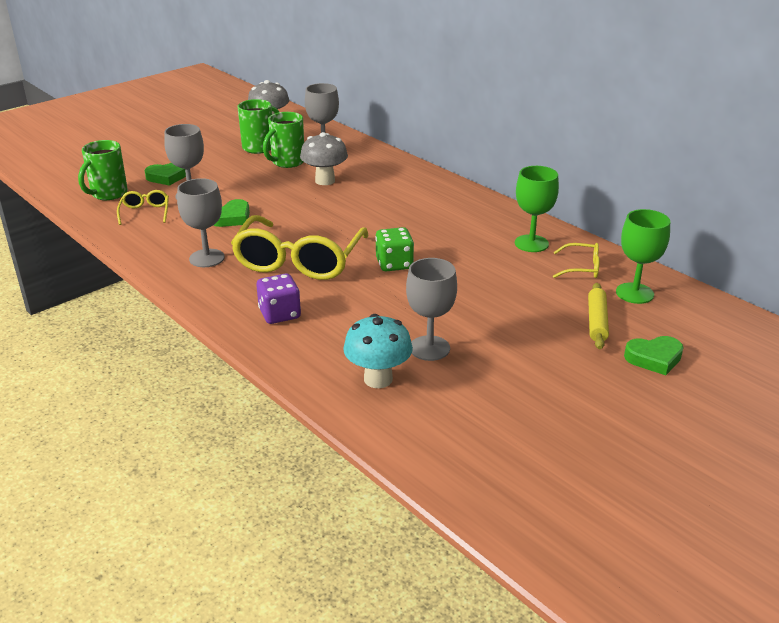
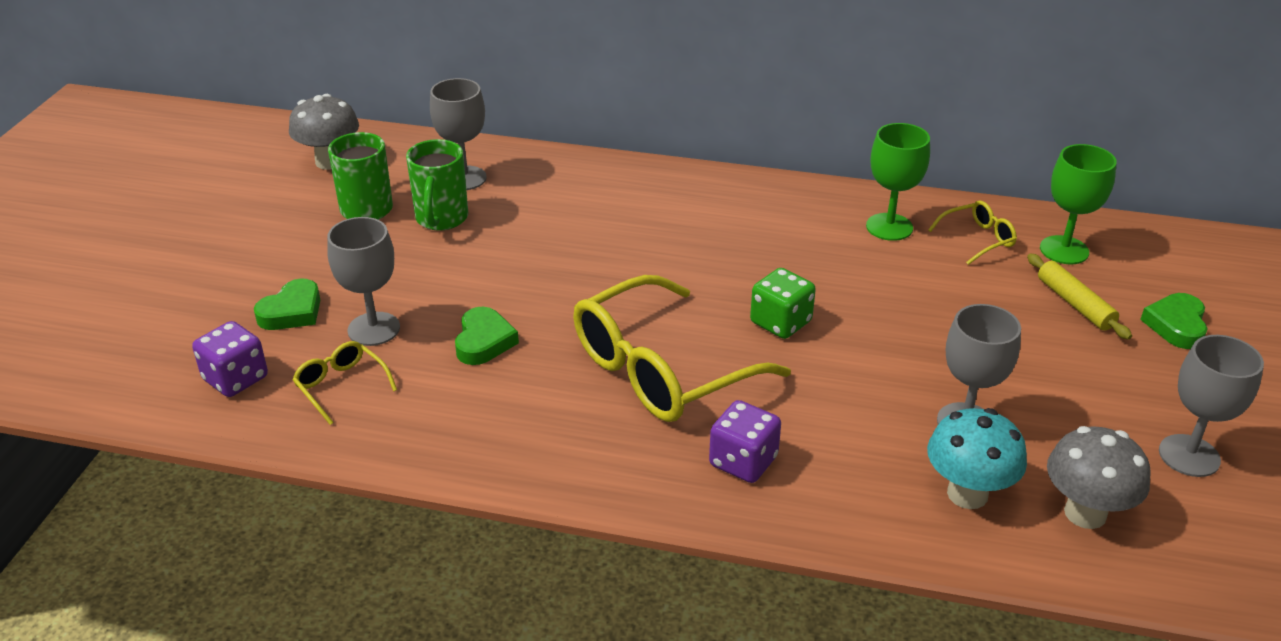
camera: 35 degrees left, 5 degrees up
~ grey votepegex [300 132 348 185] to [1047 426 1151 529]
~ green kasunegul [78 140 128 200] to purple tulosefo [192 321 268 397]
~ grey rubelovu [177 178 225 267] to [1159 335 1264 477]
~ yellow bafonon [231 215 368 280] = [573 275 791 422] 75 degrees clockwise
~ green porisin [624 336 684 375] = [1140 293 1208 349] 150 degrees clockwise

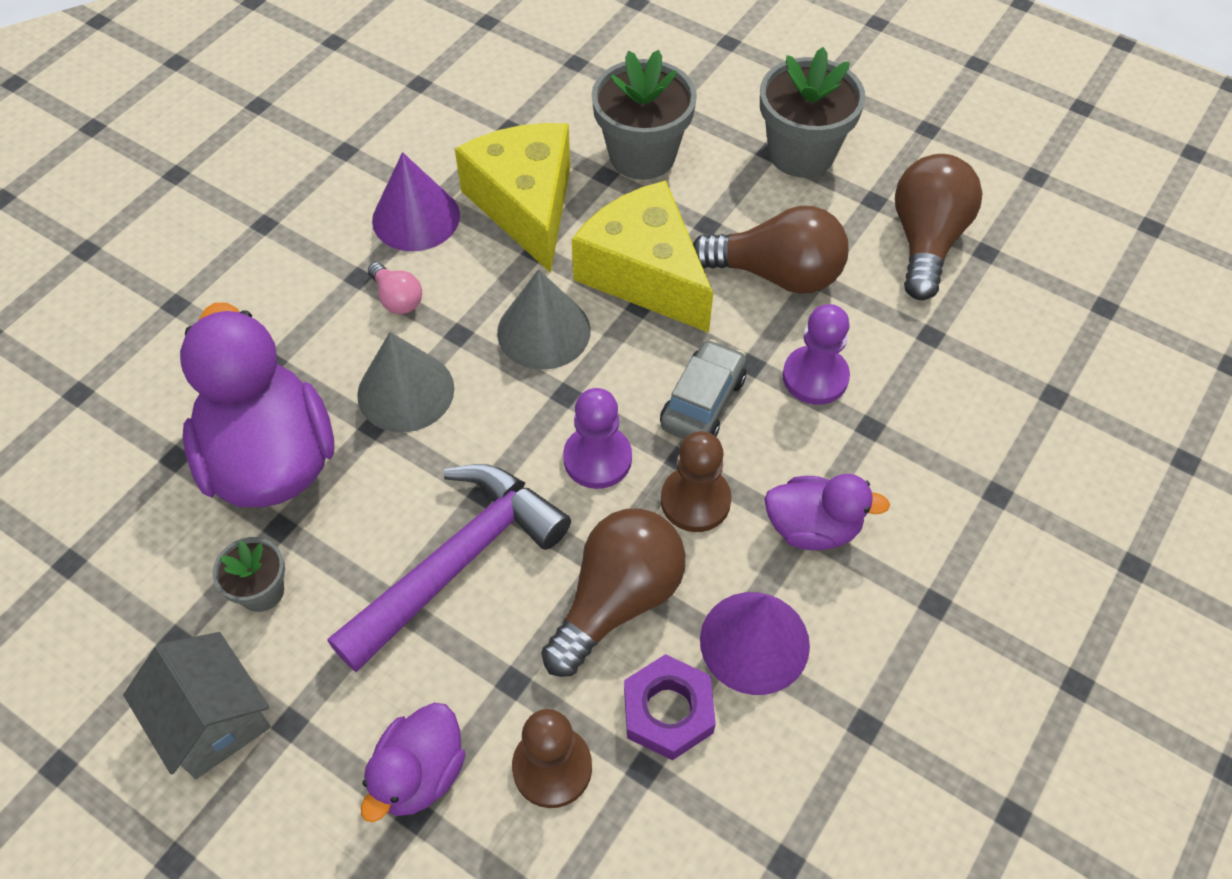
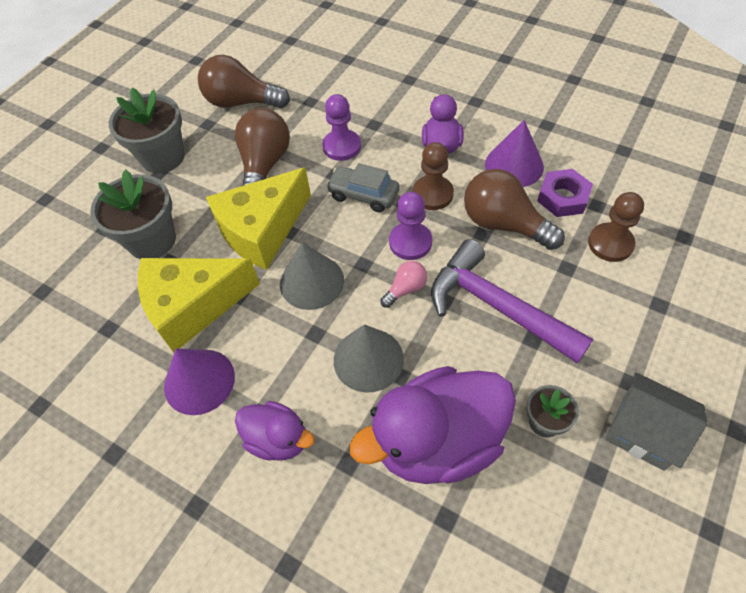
camera: 90 degrees left, 0 degrees up
~ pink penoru [368 262 422 314] to [380 261 427 308]
~ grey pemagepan [123 632 271 779] = [605 372 708 471] 75 degrees clockwise
~ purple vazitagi [361 703 466 822] to [235 401 315 461]

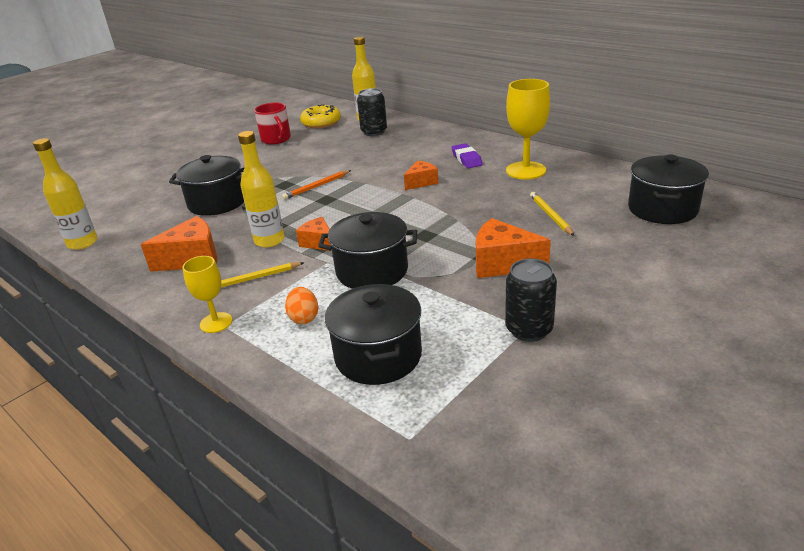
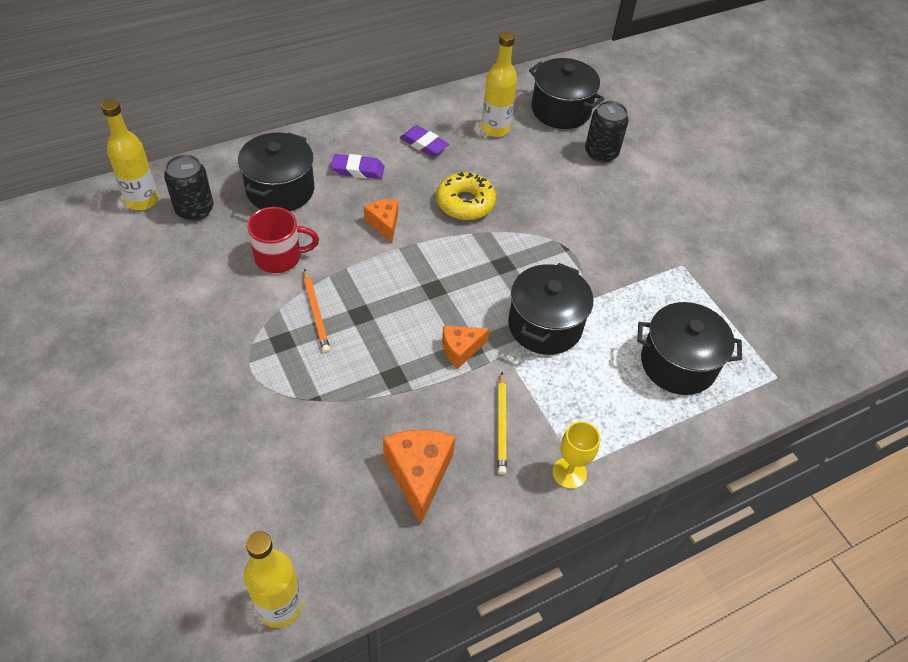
camera: 75 degrees left, 20 degrees up
~ yellow rubelovu [506 79 550 180] to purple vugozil [400 125 449 157]
~ red kasunegul [254 103 291 144] to [247 207 319 273]
~ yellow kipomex [300 104 341 128] to [436 172 496 220]
~ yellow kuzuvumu [238 131 285 248] to [481 31 517 137]
~ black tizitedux [169 155 245 216] to [238 132 314 211]
- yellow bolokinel [530 192 574 236]
- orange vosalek [476 218 551 278]
~ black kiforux [505 259 557 342] to [585 101 629 163]
- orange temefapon [285 287 318 324]

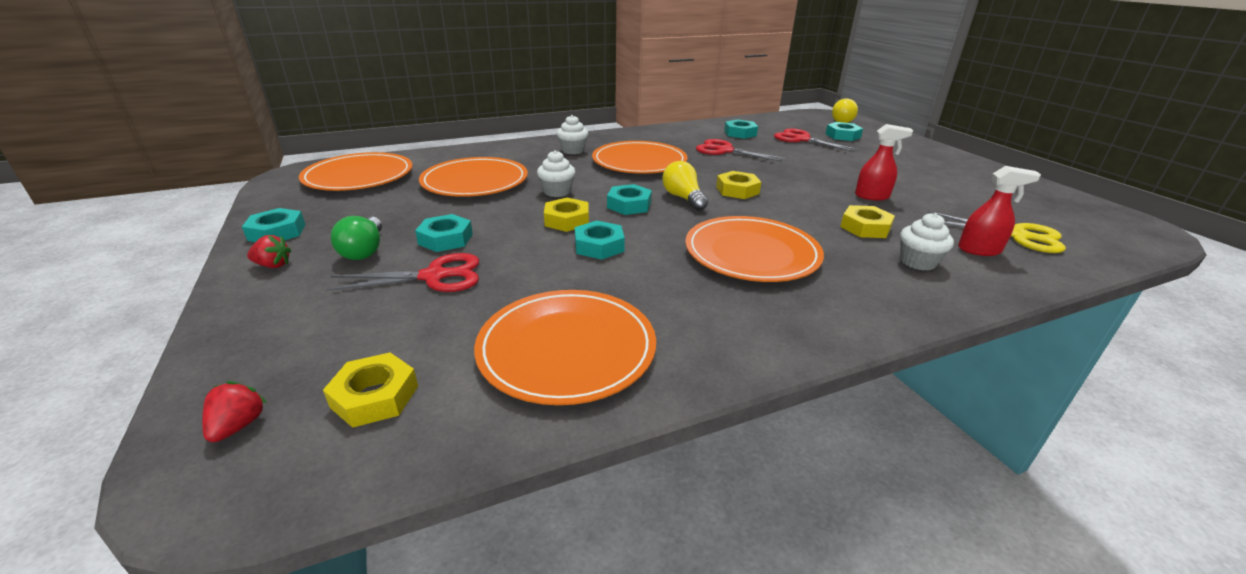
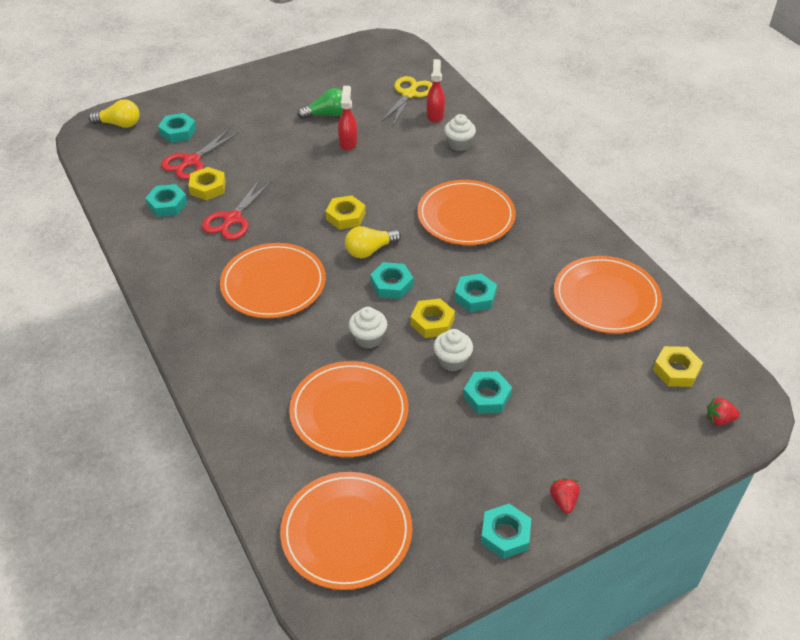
camera: 95 degrees left, 15 degrees up
~ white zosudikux [557 115 588 154] to [434 329 473 371]
~ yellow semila [840 205 895 238] to [188 167 226 200]
~ green penoru [331 216 382 260] to [297 88 343 119]
- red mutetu [326 253 479 292]

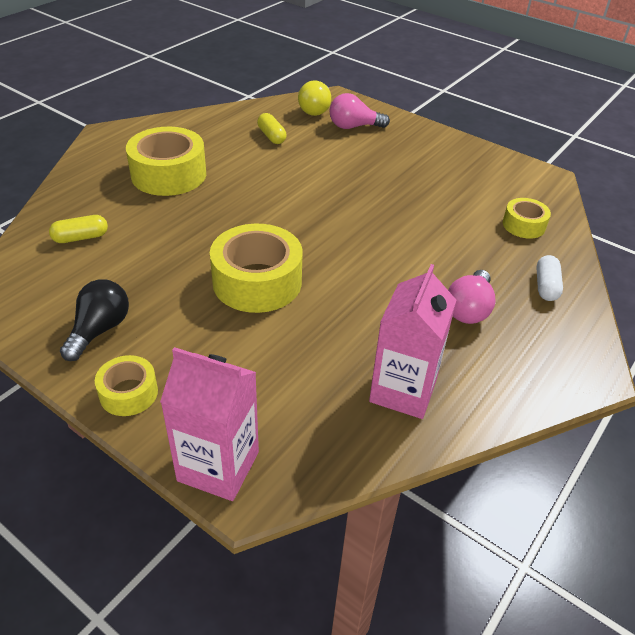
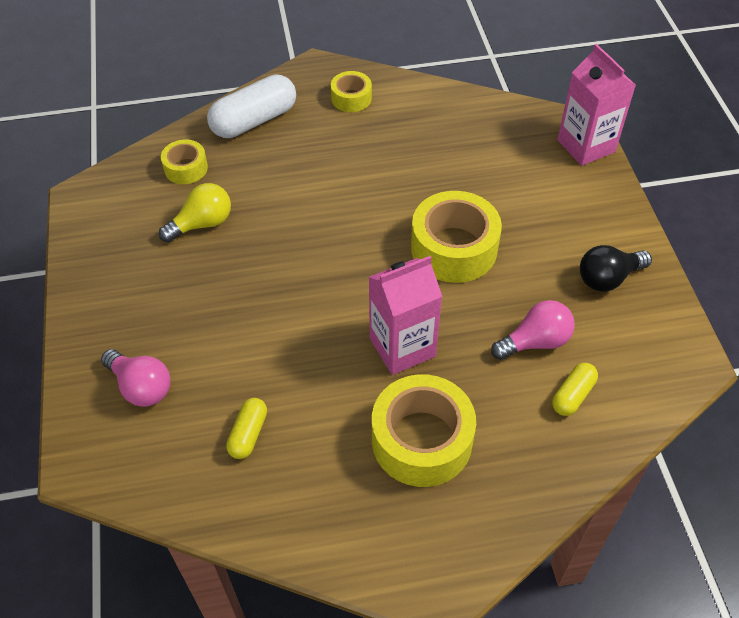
camera: 135 degrees left, 10 degrees up
~ yellow penoru [298 80 331 116] to [159 183 231 243]
~ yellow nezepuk [49 215 108 243] = [552 363 598 416] 75 degrees counterclockwise
~ white nezepuk [537 255 563 301] = [207 74 296 138] x1.89
~ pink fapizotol [369 264 457 419] to [369 256 443 375]
~ pink penoru [448 270 496 324] to [491 300 575 360]
~ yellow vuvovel [95 355 158 416] to [331 71 372 112]

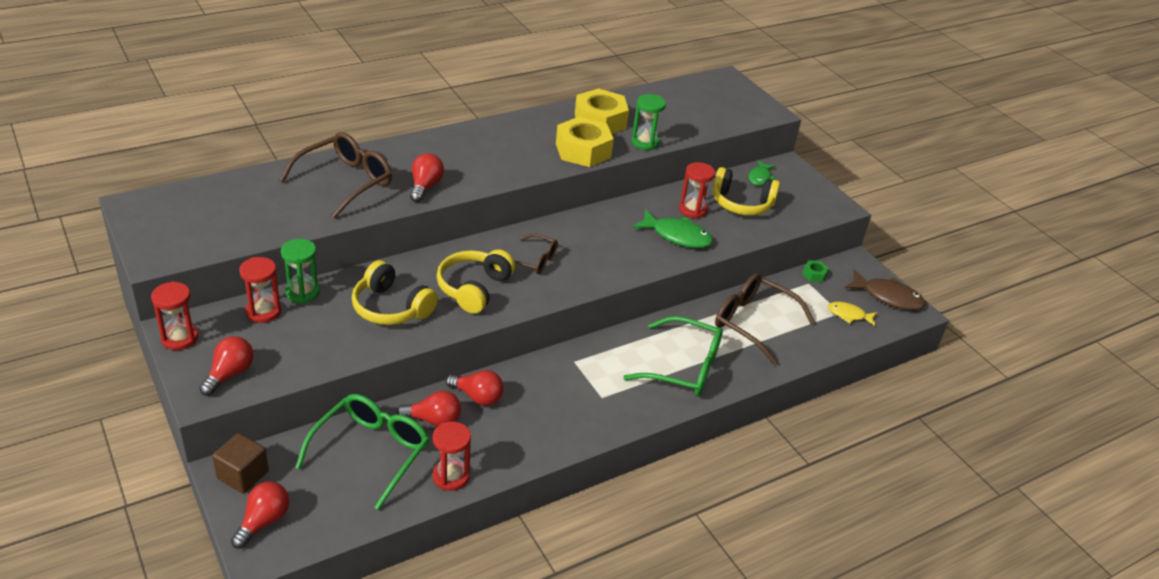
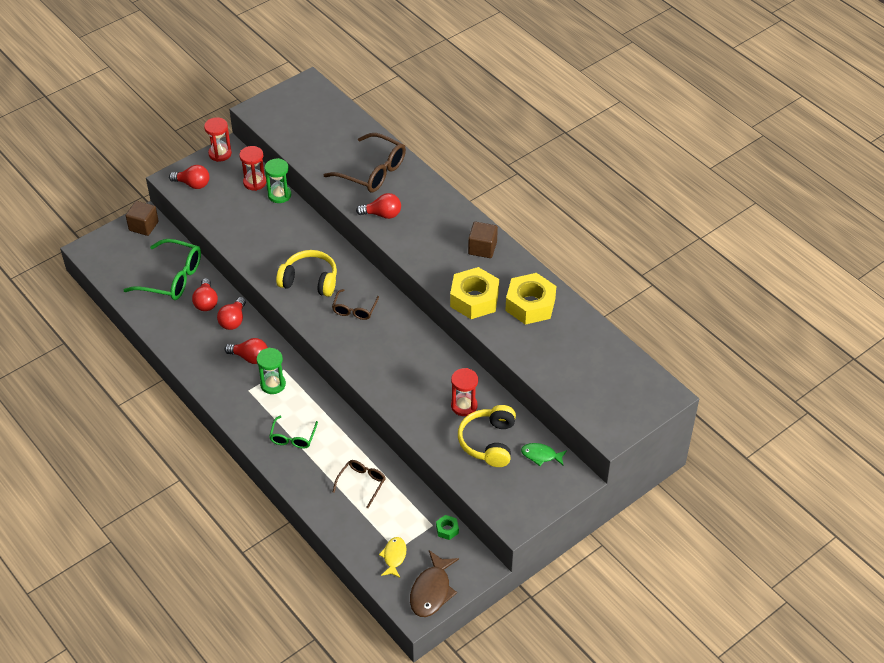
camera: 85 degrees right, 10 degrees up
~ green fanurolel [631 94 666 150] to [257 348 286 394]
- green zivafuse [632 210 713 248]
- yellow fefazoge [352 260 438 325]
~ brown bafonon [715 273 815 365] = [333 460 386 508] x0.56
~ green bafonon [623 316 723 396] = [269 416 318 449] x0.56
- red fanurolel [433 421 471 491]
~ red penoru [231 482 289 549] to [224 338 268 364]
+ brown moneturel [468 222 498 258]

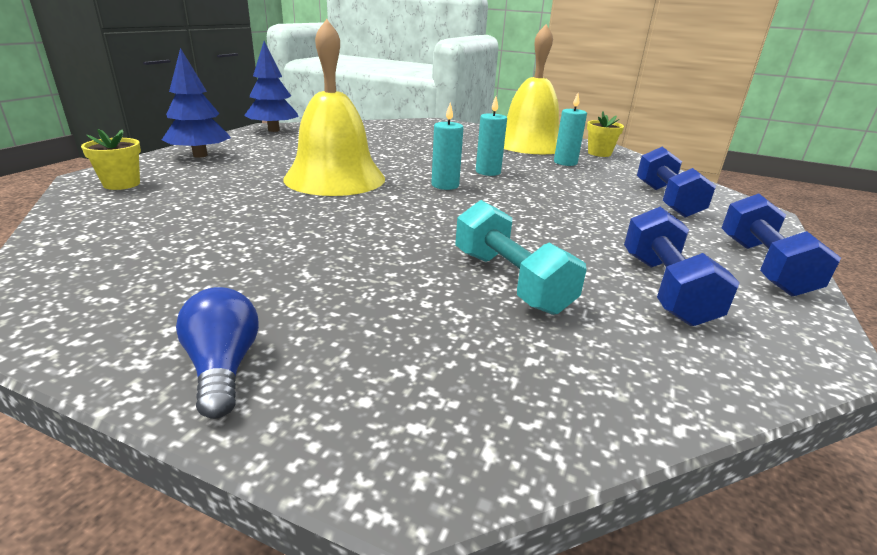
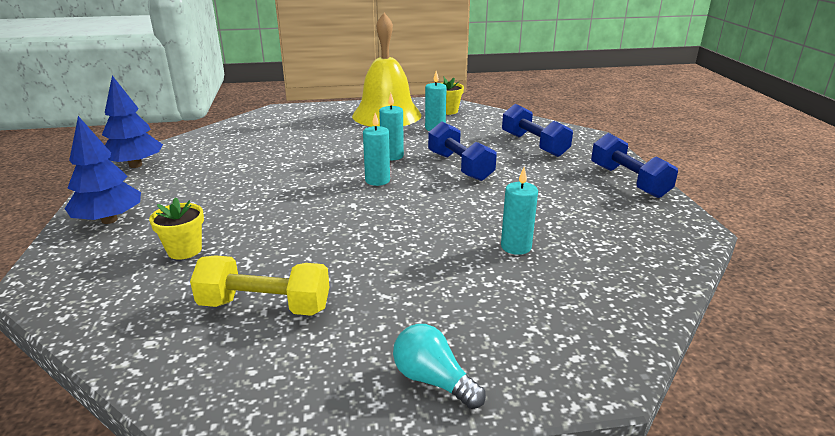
camera: 30 degrees left, 0 degrees up
- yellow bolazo [283 19 385 196]
~ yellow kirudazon [81 129 141 190] to [149 197 204 260]
~ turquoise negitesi [455 200 587 315] to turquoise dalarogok [501 167 538 255]
~ blue negitesi [624 207 740 326] to [428 122 497 181]
~ blue penoru [176 287 259 419] to turquoise penoru [393 324 486 409]
+ yellow negitesi [190 255 329 316]

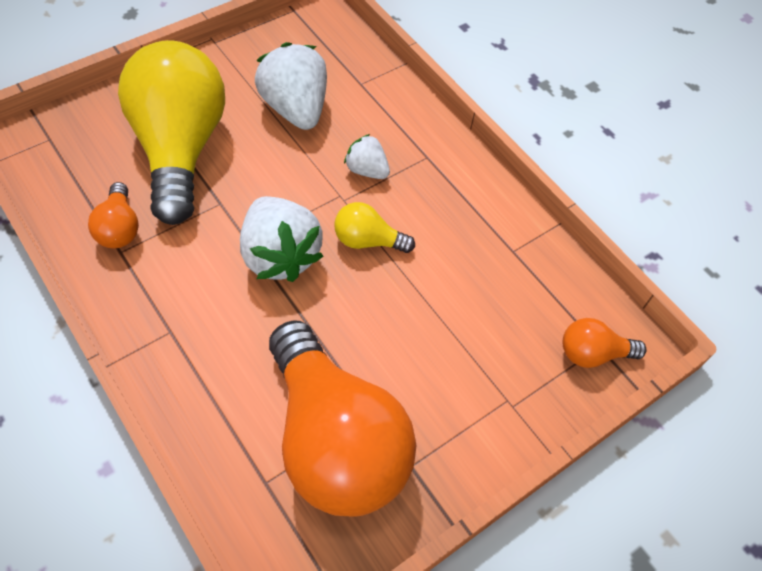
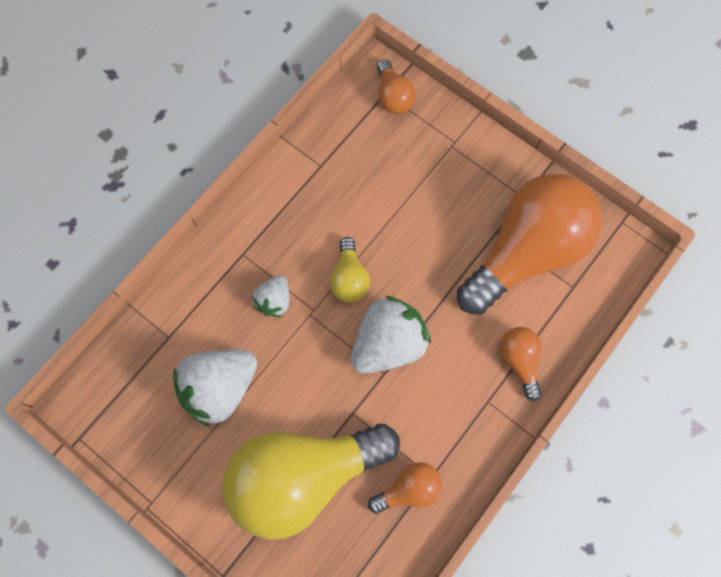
camera: 100 degrees left, 15 degrees up
+ orange penoru [500 327 542 401]

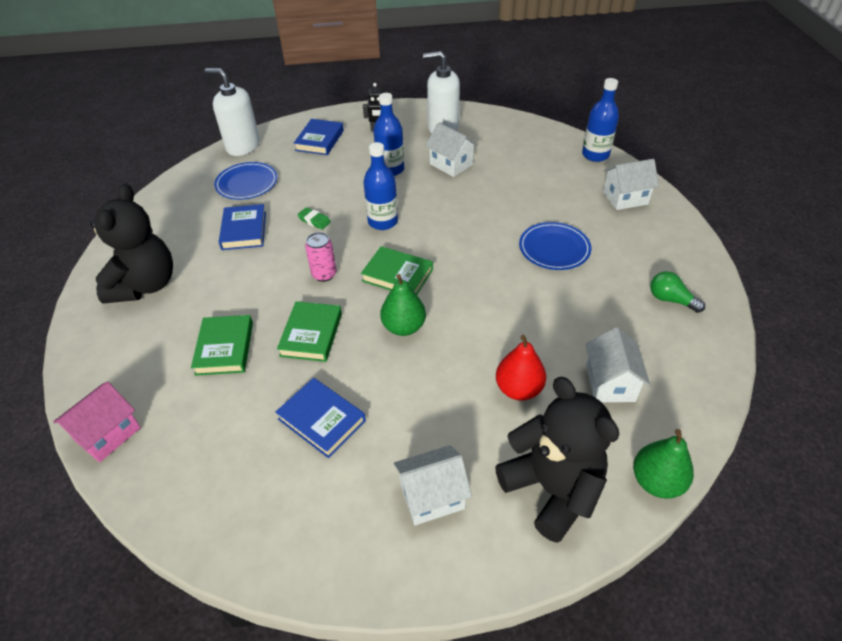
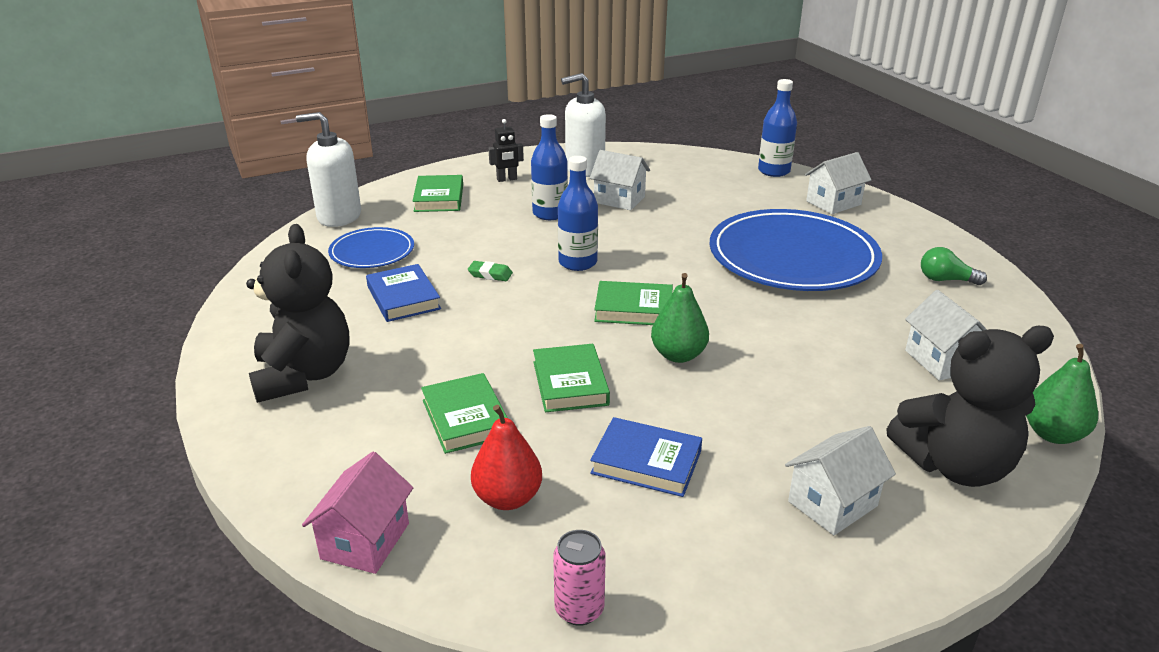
camera: 20 degrees left, 15 degrees down
~ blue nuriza [294 119 344 155] to green nuriza [412 175 463 212]
~ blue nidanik [519 222 591 270] = [710 209 882 291] x1.98
~ pink kiforux [305 232 337 282] to [553 530 606 626]
~ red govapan [496 335 546 401] to [471 405 542 510]
~ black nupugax [495 377 619 543] = [886 326 1054 487] 135 degrees clockwise

